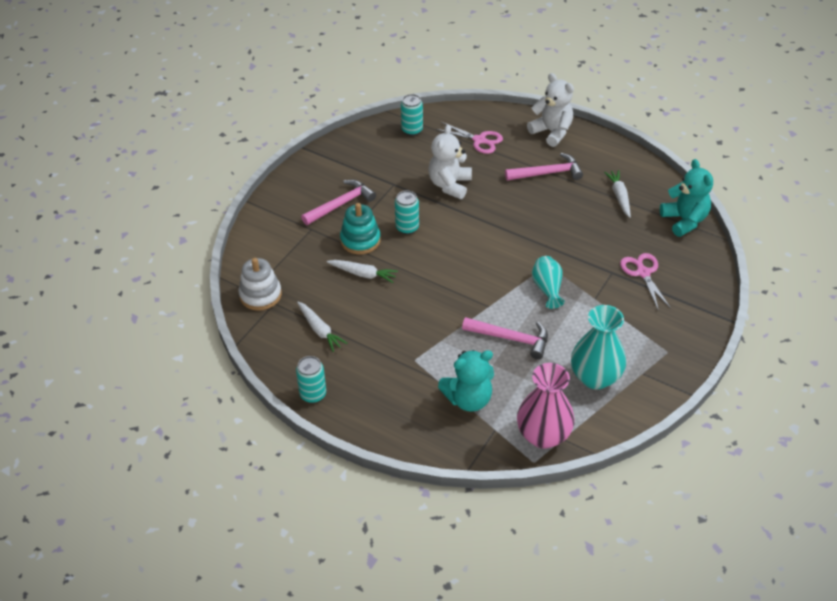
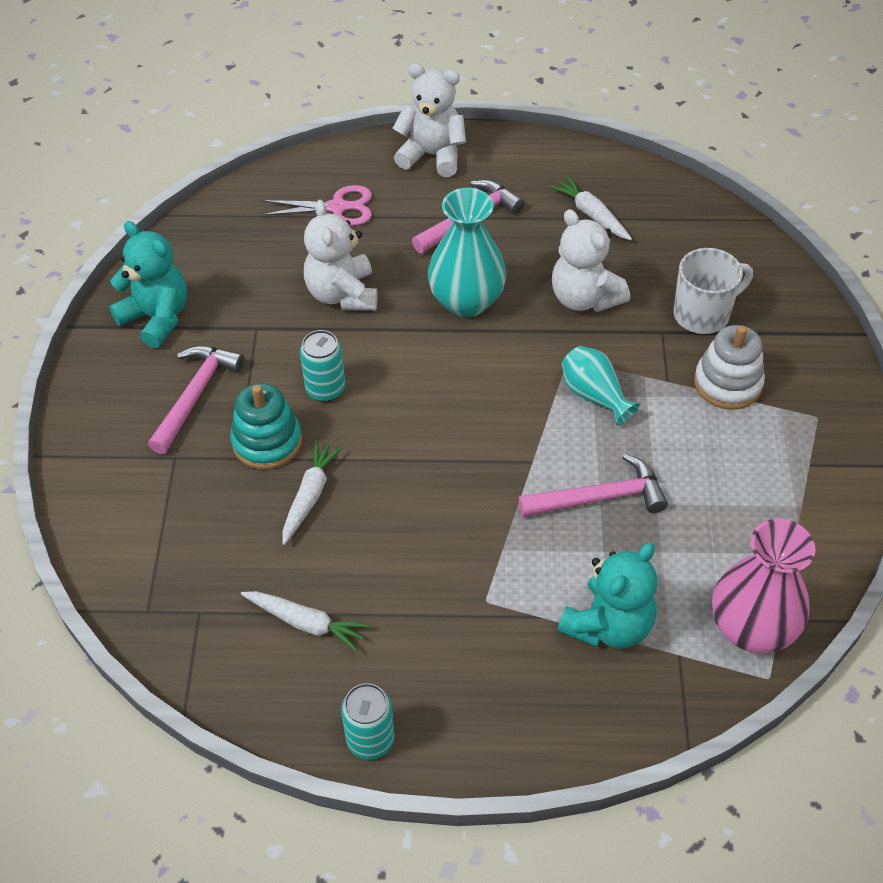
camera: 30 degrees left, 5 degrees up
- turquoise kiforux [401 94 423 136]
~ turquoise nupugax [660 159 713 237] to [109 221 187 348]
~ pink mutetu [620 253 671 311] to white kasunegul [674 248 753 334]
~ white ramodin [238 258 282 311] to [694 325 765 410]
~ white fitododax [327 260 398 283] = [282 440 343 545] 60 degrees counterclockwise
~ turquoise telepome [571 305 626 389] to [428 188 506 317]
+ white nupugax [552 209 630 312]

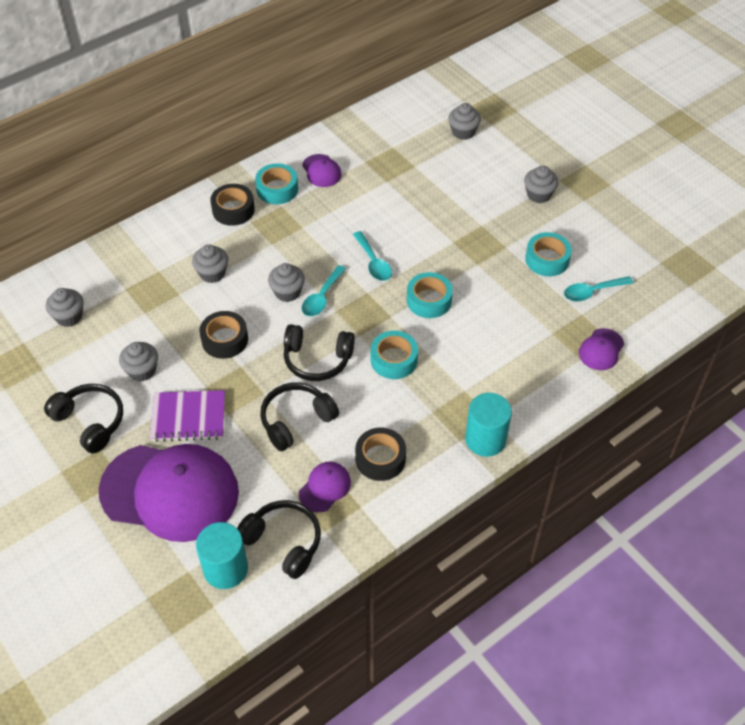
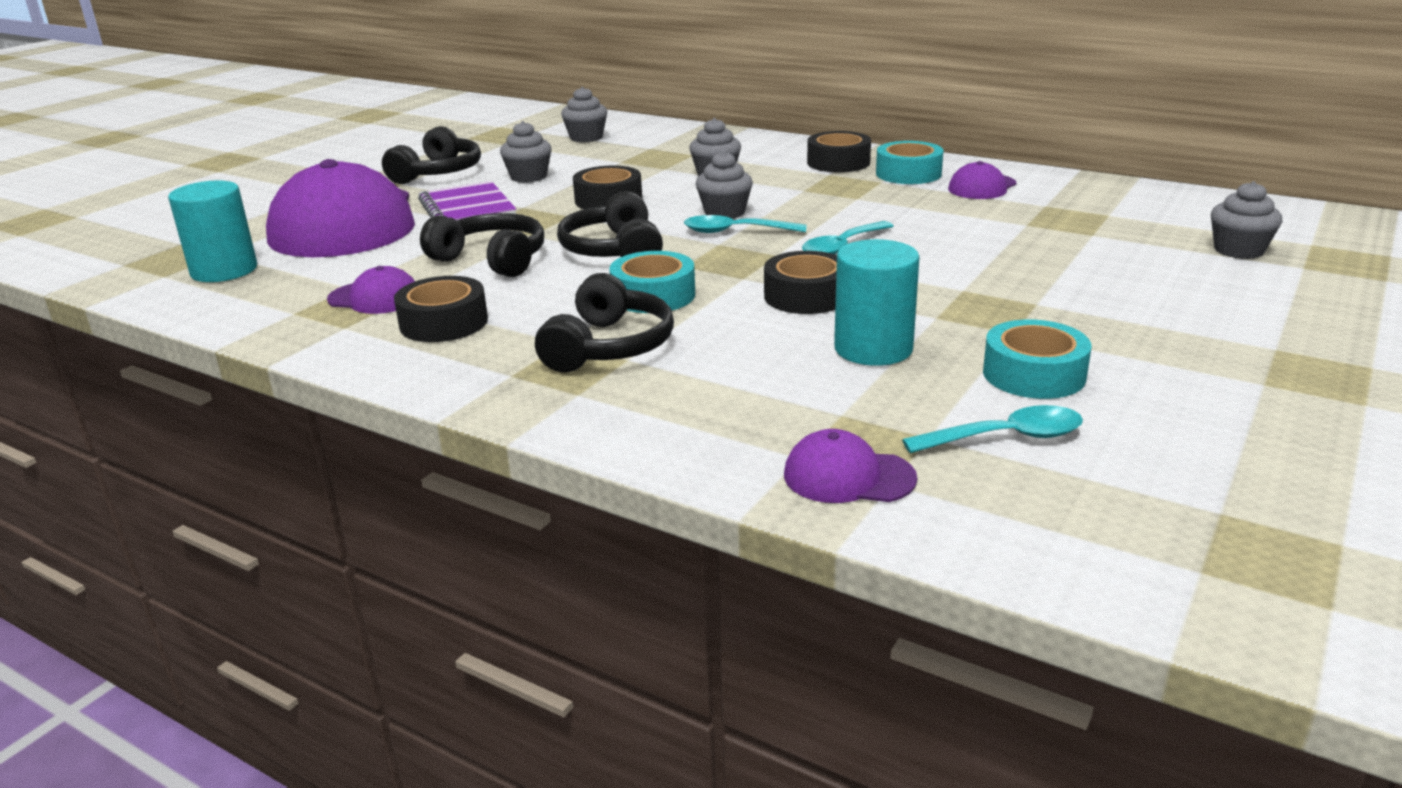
camera: 70 degrees right, 25 degrees down
- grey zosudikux [524 166 558 203]
~ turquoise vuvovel [407 272 453 318] to black vuvovel [764 251 837 314]
~ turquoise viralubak [564 276 634 301] = [902 405 1083 453] 120 degrees clockwise
~ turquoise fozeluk [465 393 512 457] to [834 239 920 366]
~ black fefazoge [237 500 321 579] to [535 273 674 372]

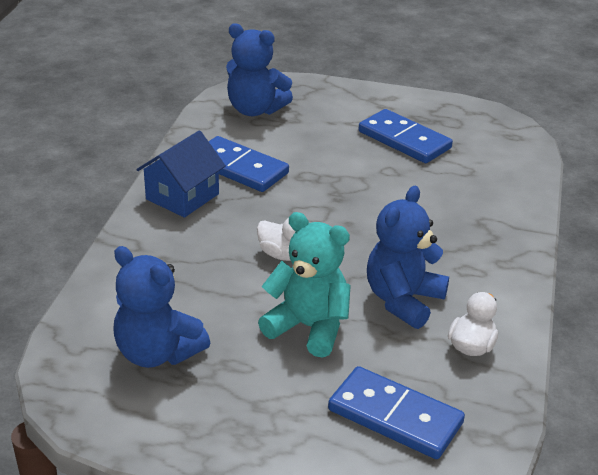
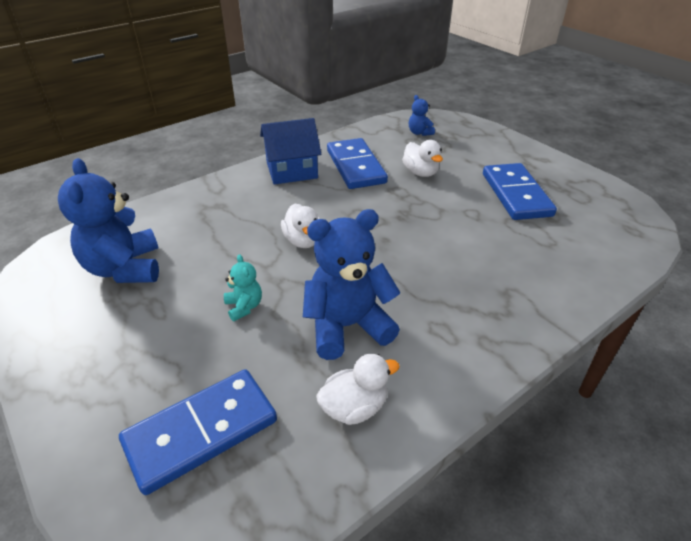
camera: 40 degrees right, 5 degrees up
~ blue nupugax [226 23 293 116] = [409 95 435 136] x0.47
~ turquoise nupugax [258 212 351 358] = [224 254 262 321] x0.47
~ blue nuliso [328 366 465 459] = [119 369 277 495] 75 degrees clockwise
+ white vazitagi [402 140 443 177]

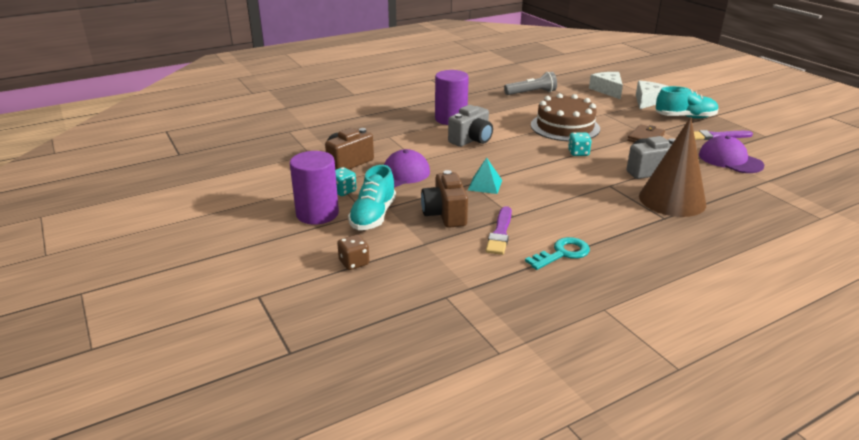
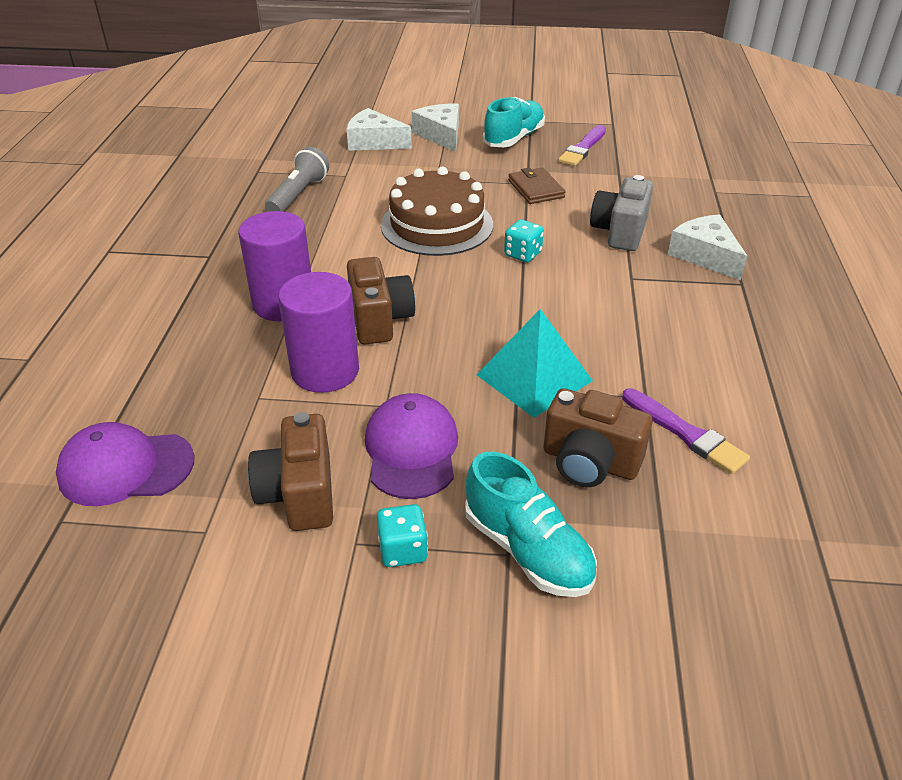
camera: 55 degrees left, 10 degrees up
~ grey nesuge [448 105 493 147] to brown nesuge [347 257 415 345]
~ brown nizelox [639 117 706 217] to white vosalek [668 214 747 280]
~ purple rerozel [699 136 764 173] to [56 422 194 506]
~ purple fozeluk [290 151 339 225] to [278 272 359 393]
~ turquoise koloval [468 158 502 194] = [477 309 593 418] x1.58
- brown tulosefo [337 235 369 270]
- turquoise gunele [525 237 590 270]

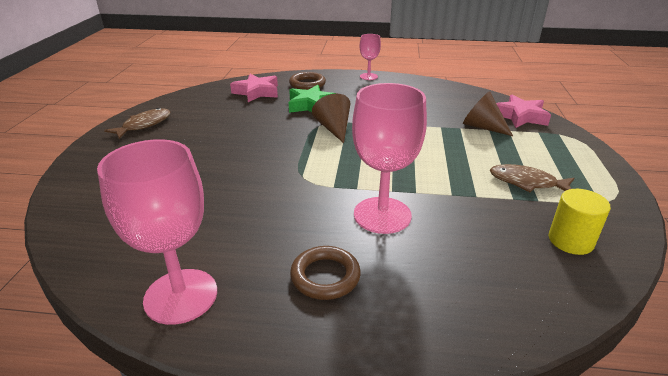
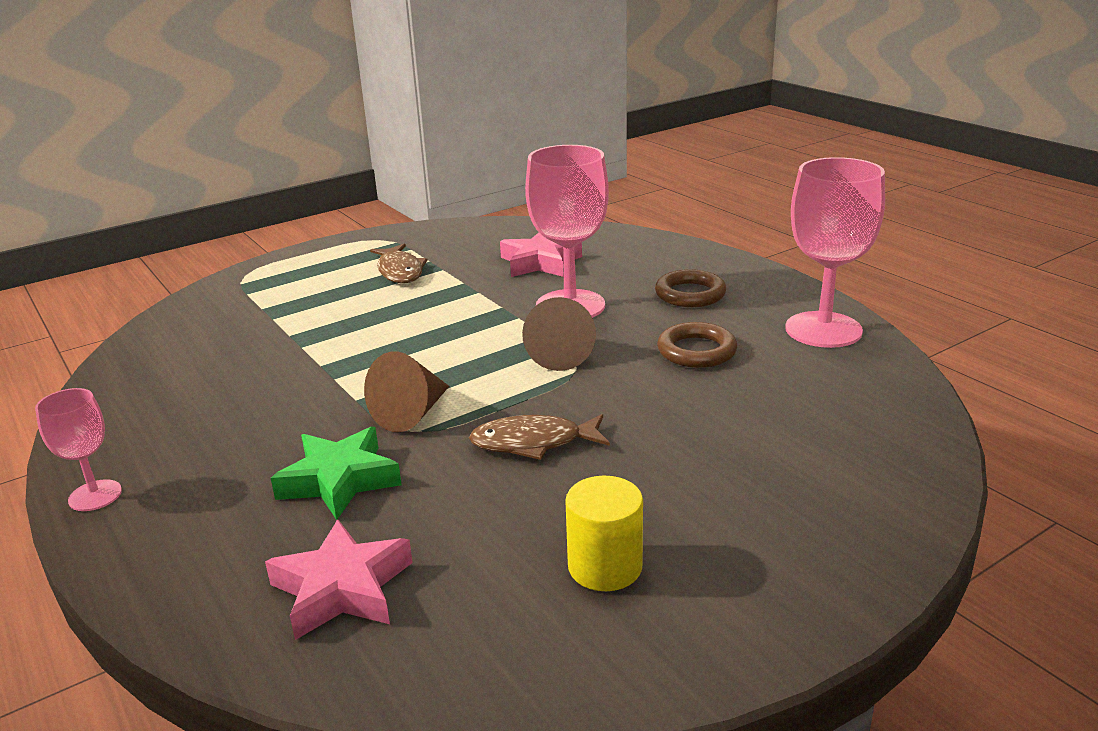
camera: 130 degrees left, 5 degrees down
~ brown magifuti [289 72 326 90] to [657 322 737 368]
~ brown nizelox [463 91 513 136] to [522 297 596 371]
~ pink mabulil [496 95 551 128] to [500 233 582 277]
~ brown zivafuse [104 108 170 139] to [469 414 610 460]
~ yellow fozeluk [549 189 611 255] to [565 476 643 591]

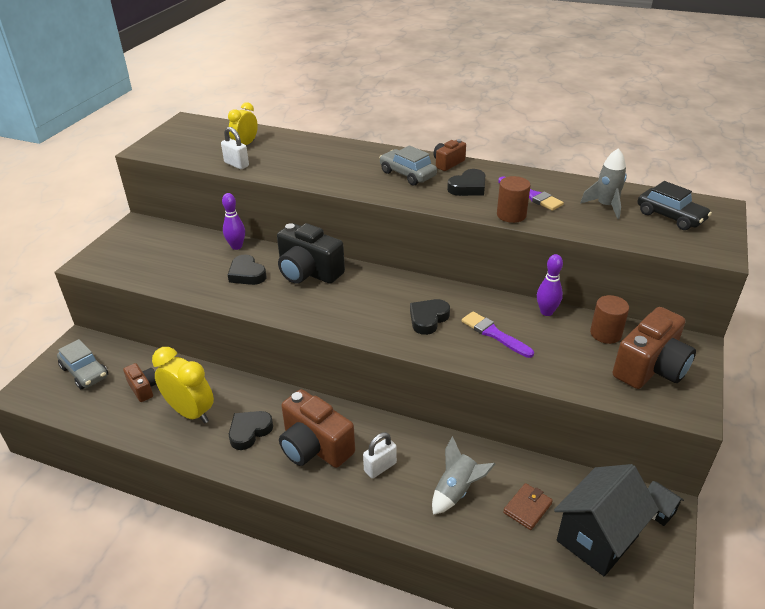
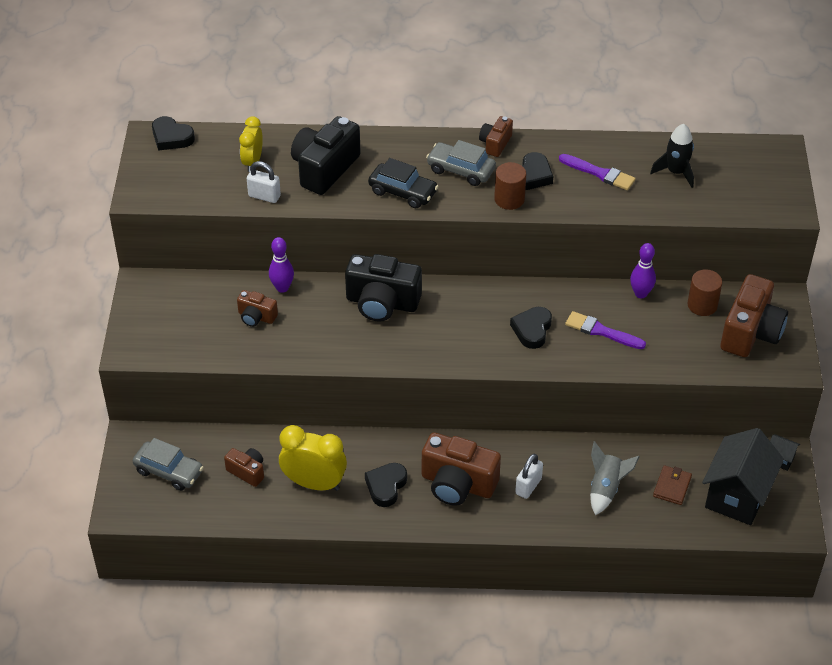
camera: 20 degrees left, 10 degrees up
~ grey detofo [580 148 627 219] to black detofo [650 124 694 188]
~ brown fozeluk [497 176 531 223] to [494 162 526 210]
~ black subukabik [638 181 712 230] to [368 158 439 208]
~ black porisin [228 255 267 285] to [152 116 195 151]
+ black nesuge [291 116 361 195]
+ brown nesuge [237 290 278 327]

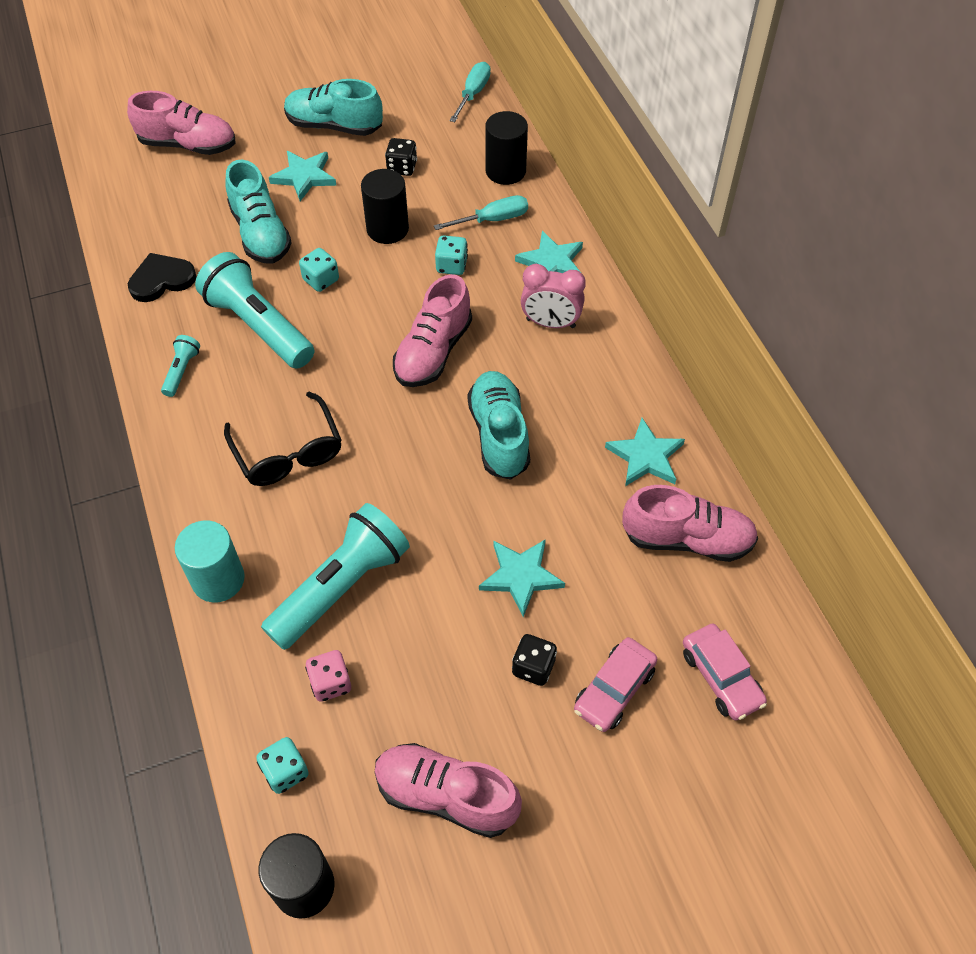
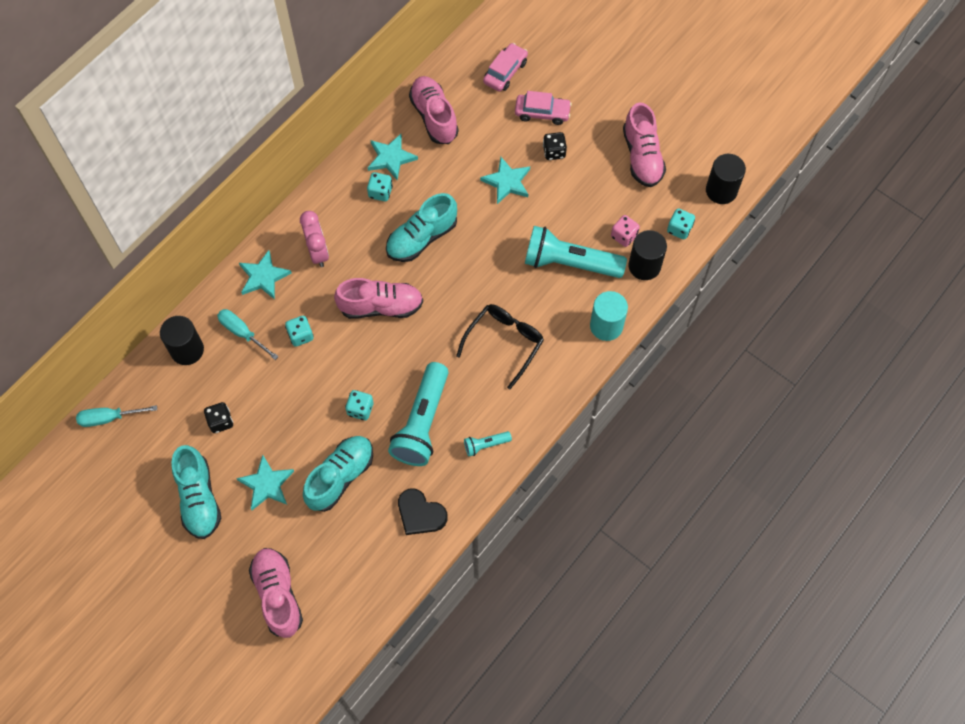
camera: 120 degrees left, 10 degrees up
~ black fozeluk [361 169 409 244] to [628 230 667 280]
+ turquoise tulosefo [367 172 393 201]

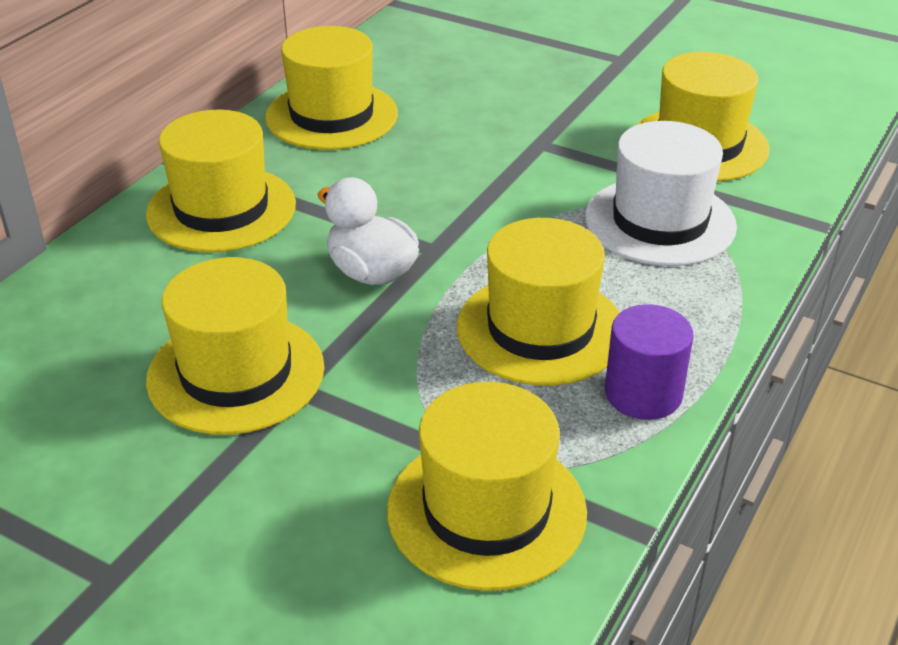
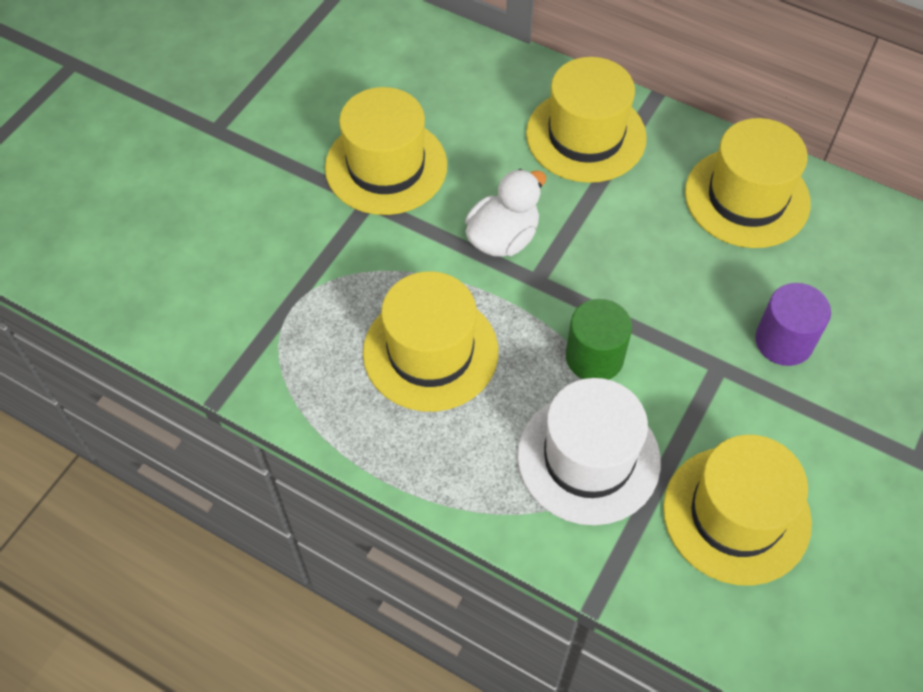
camera: 90 degrees right, 20 degrees up
~ purple fozeluk [605 304 693 420] to [755 283 831 366]
- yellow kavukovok [387 382 587 591]
+ green fozeluk [566 299 632 380]

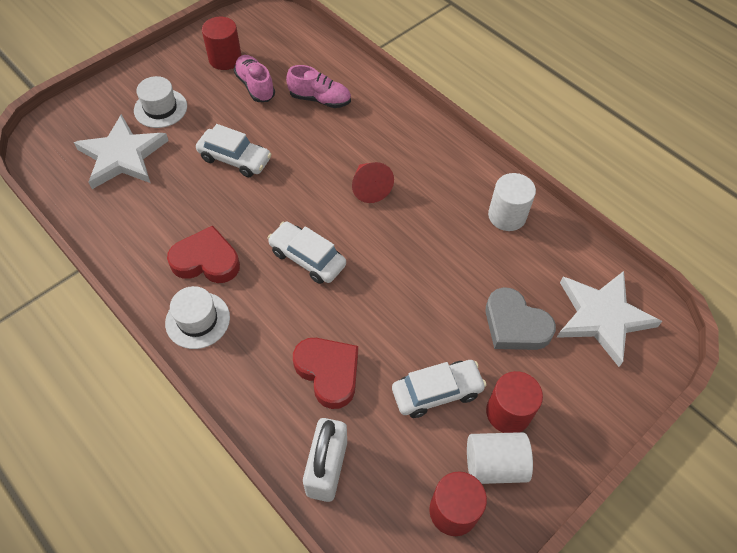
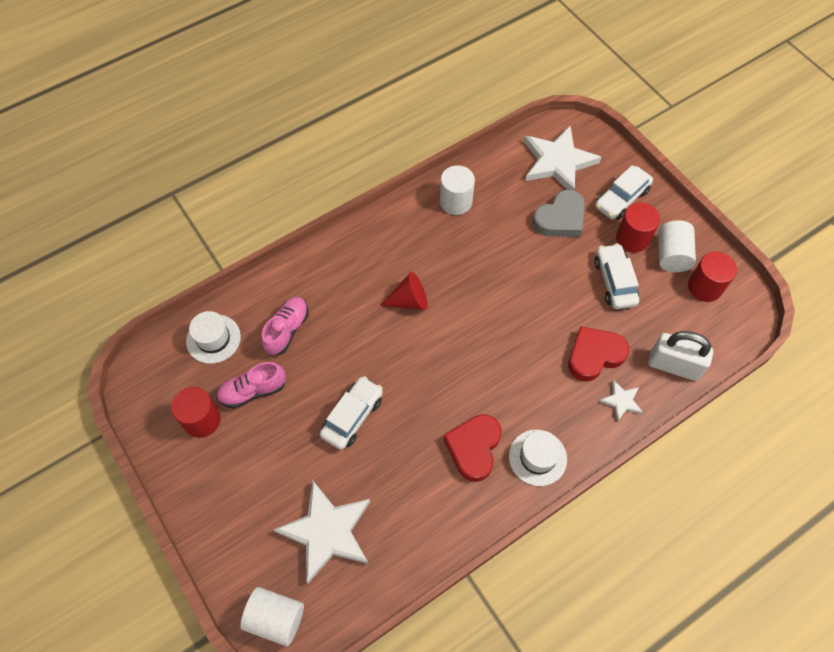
camera: 80 degrees left, 5 degrees up
~ white kavukovok [134 76 187 128] to [186 311 241 364]
~ white subukabik [267 222 346 284] to [595 165 653 220]
+ white mabulil [599 380 643 422]
+ white fozeluk [240 587 304 646]

